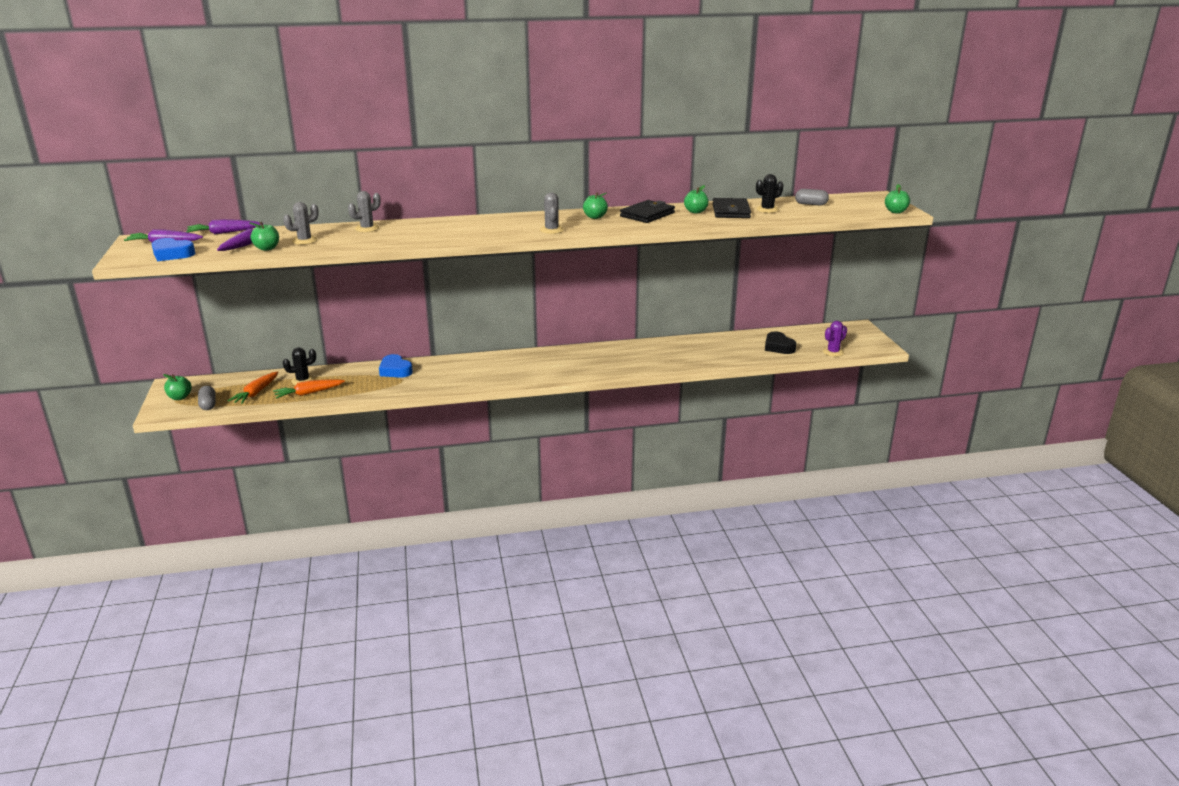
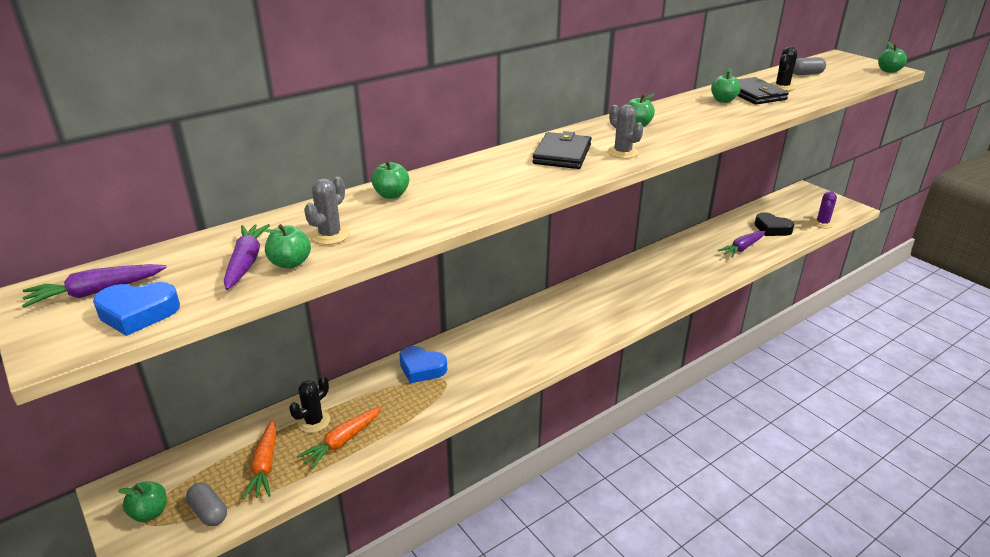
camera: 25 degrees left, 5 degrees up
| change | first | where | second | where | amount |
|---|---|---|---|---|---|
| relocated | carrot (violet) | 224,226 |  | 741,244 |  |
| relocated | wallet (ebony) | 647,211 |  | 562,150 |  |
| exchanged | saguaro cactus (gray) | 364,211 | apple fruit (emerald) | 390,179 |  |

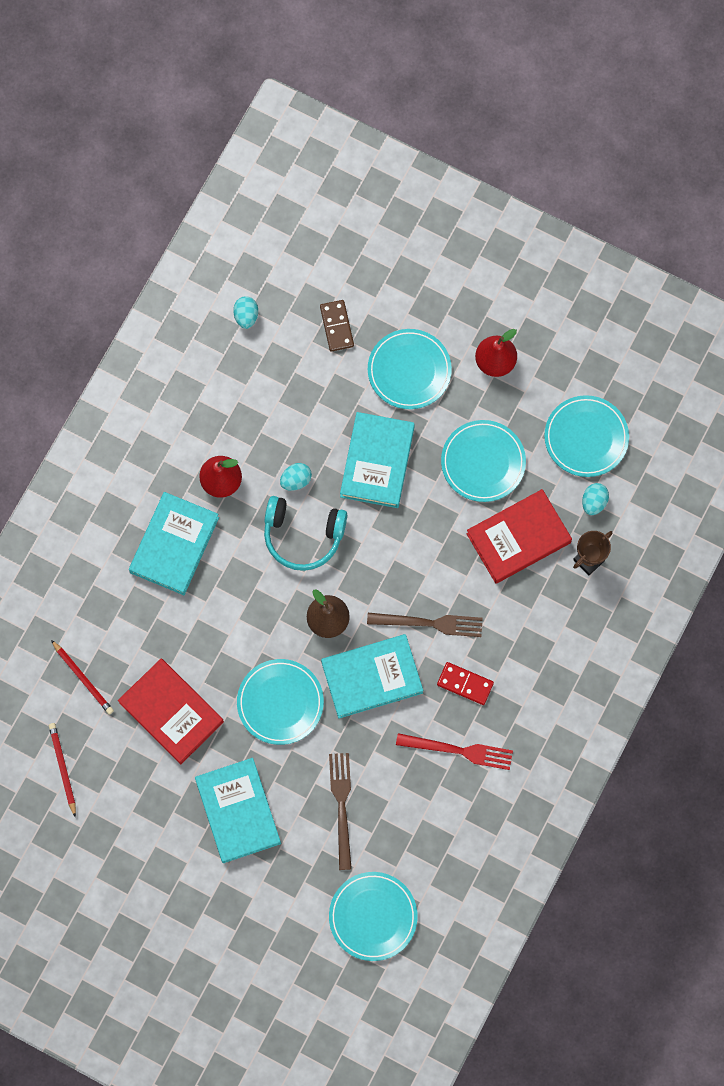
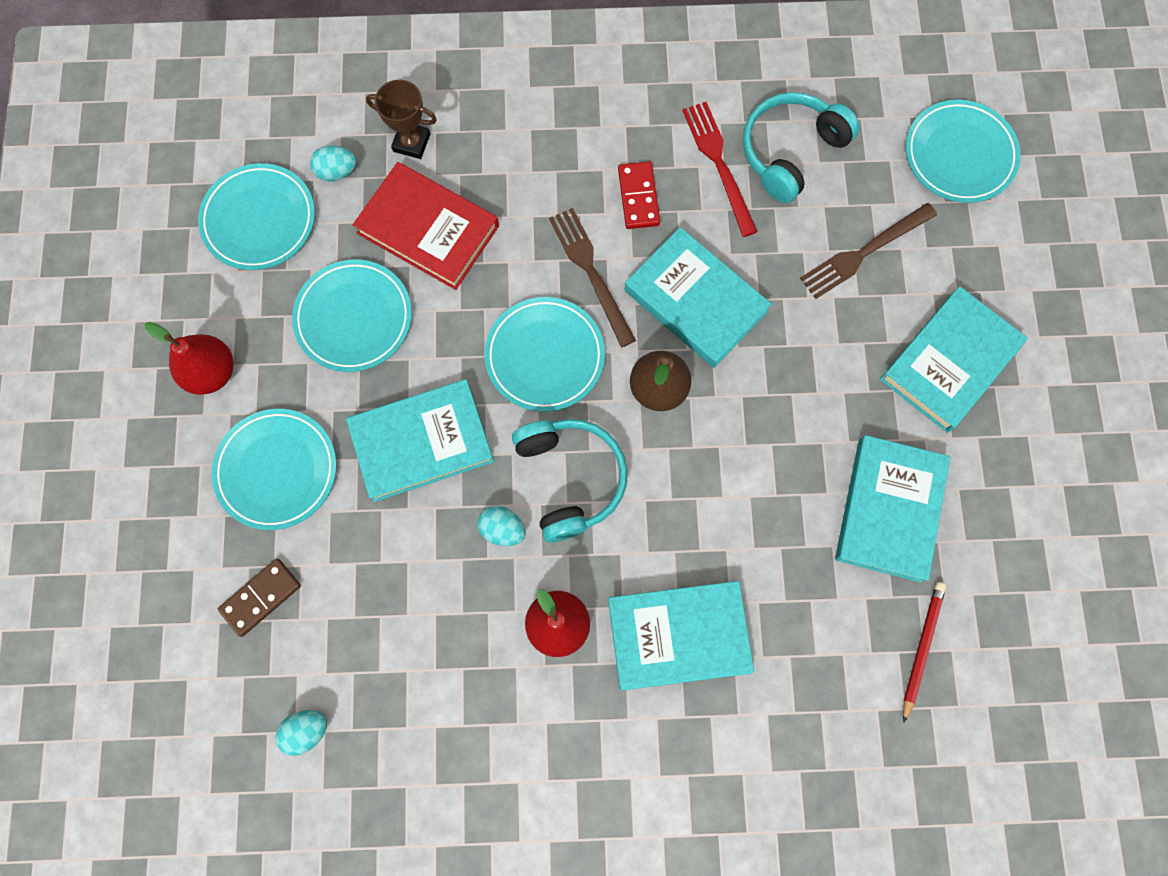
camera: 120 degrees left, 0 degrees up
| change | first | where | second | where | amount |
|---|---|---|---|---|---|
| missing | lead pencil (scarlet) | 62,770 |  |  |  |
| appeared |  |  | headphones (turquoise) | 801,147 |  |
| relocated | plate (turquoise) | 280,702 |  | 545,354 |  |
| colour | book (scarlet) | 171,711 | book (turquoise) | 892,508 |  |

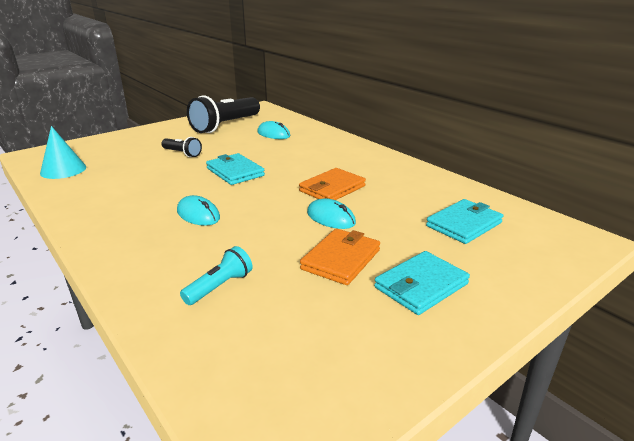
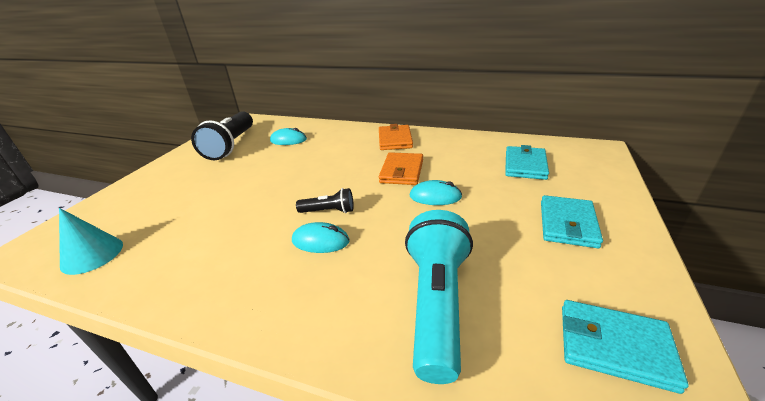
camera: 30 degrees left, 5 degrees up
| change | first | where | second | where | amount |
|---|---|---|---|---|---|
| relocated | pocket torch (ebony) | 181,147 |  | 325,200 |  |
| relocated | wallet (turquoise) | 235,169 |  | 625,347 |  |
| relocated | wallet (orange) | 340,256 |  | 396,137 |  |
| size | pocket torch (turquoise) | 216,275 |  | 439,297 | x2.04 |

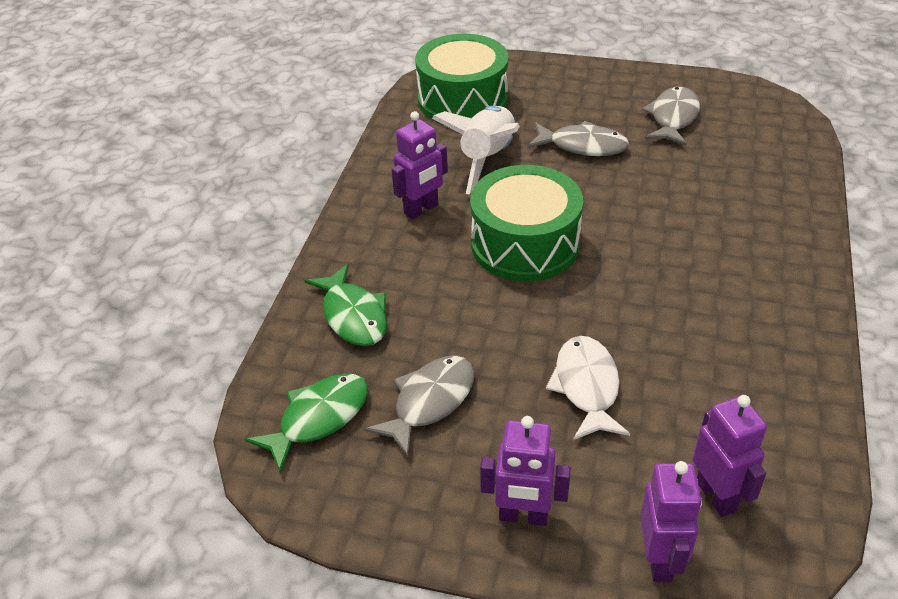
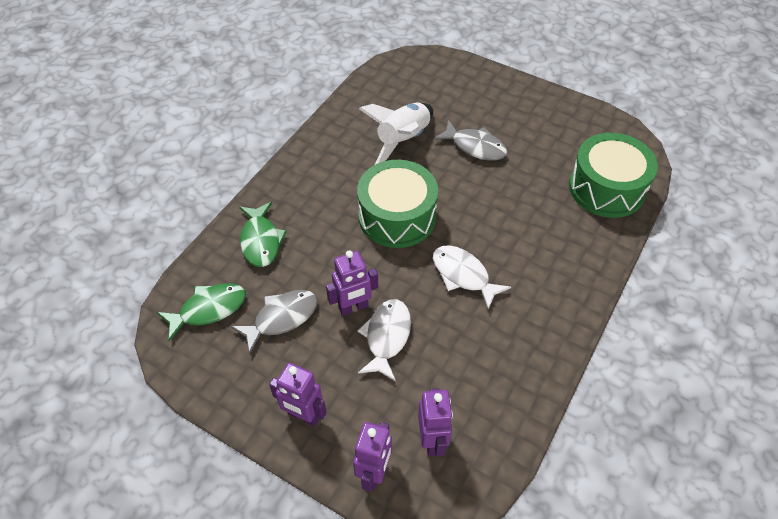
camera: 15 degrees right, 10 degrees up
| change | first | where | second | where | amount |
|---|---|---|---|---|---|
| missing | fish figure (gray) | 671,116 |  |  |  |
| appeared |  |  | fish figure (white) | 472,277 |  |
| relocated | toy robot (violet) | 420,165 |  | 352,283 |  |
| relocated | drum (emerald) | 461,78 |  | 613,175 |  |

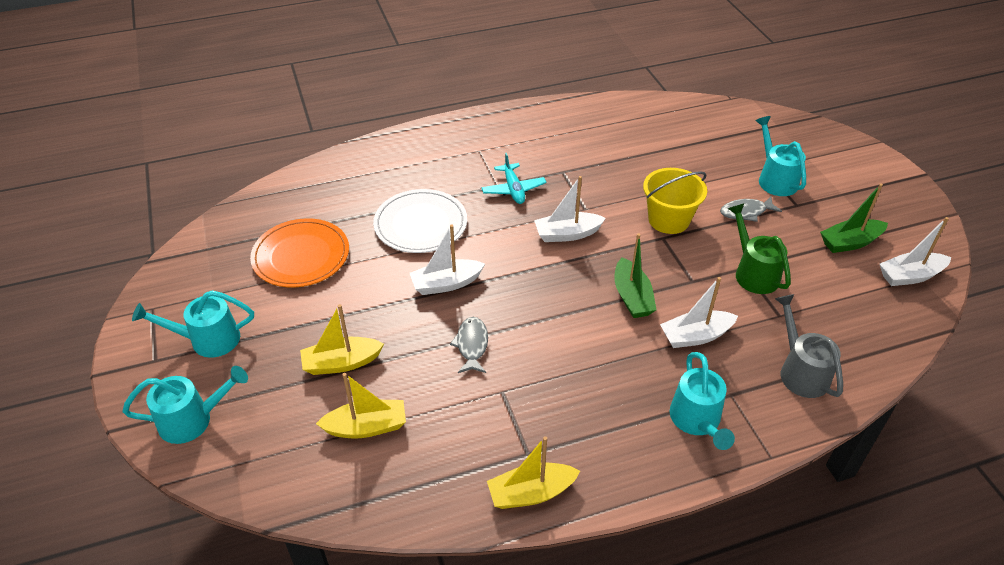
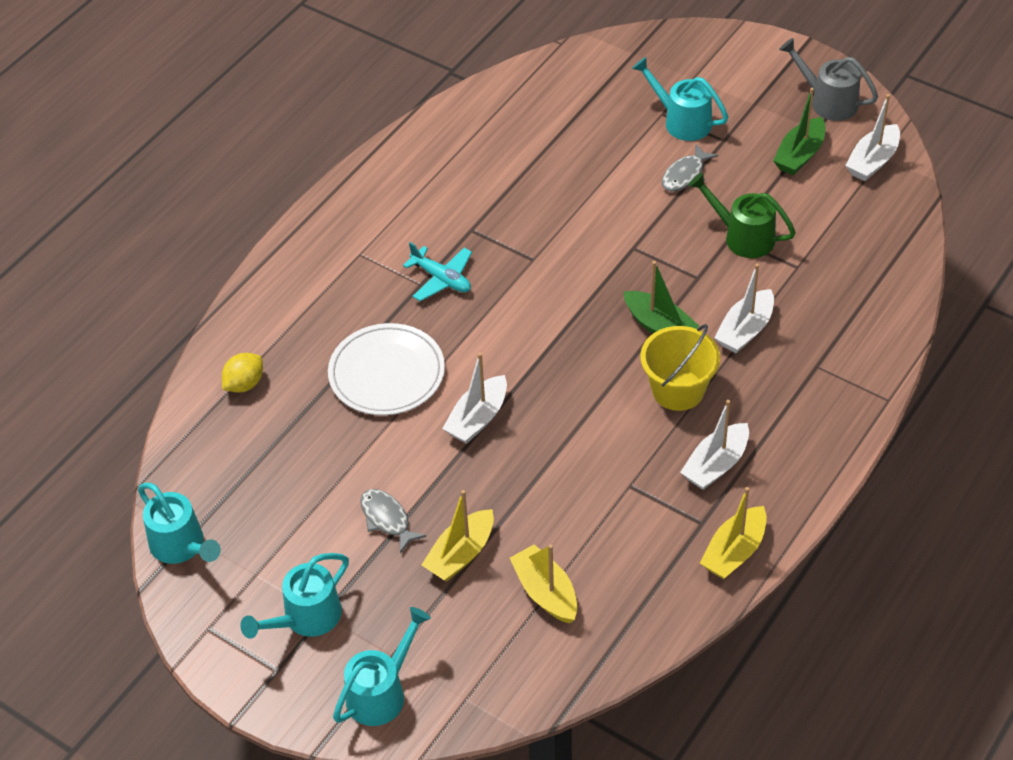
camera: 35 degrees left, 5 degrees up
| change | first | where | second | where | amount |
|---|---|---|---|---|---|
| missing | plate (orange) | 299,253 |  |  |  |
| appeared |  |  | lemon (bright yellow) | 242,373 |  |
| relocated | fish figure (gray) | 469,345 |  | 393,521 |  |
| relocated | toy boat (white) | 570,209 |  | 714,445 |  |
| relocated | sand bucket (bright yellow) | 675,201 |  | 680,367 |  |
| relocated | watering pot (turquoise) | 702,401 |  | 179,523 |  |
| relocated | watering pot (gray) | 809,346 |  | 828,79 |  |
| spun | toy boat (bright yellow) | 361,406 |  | 543,584 | 75 degrees counterclockwise |

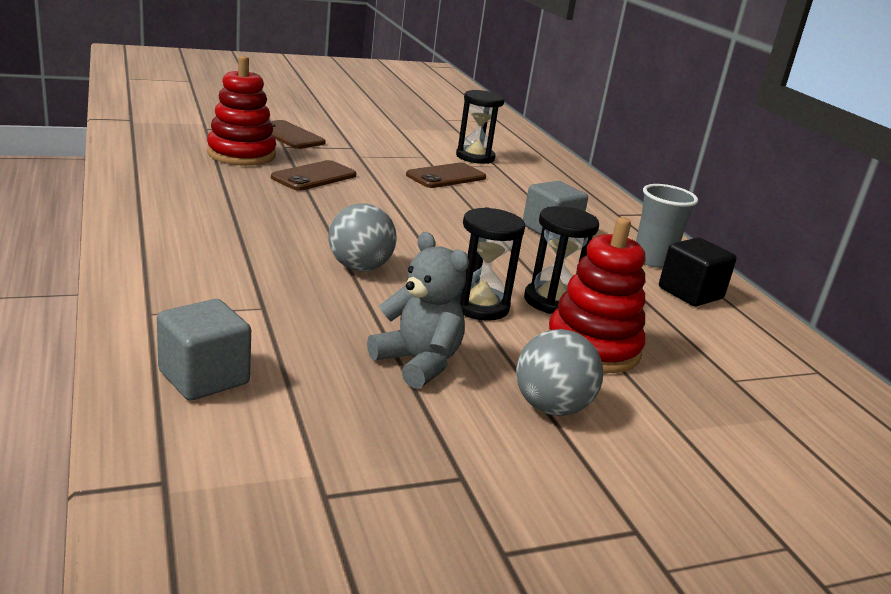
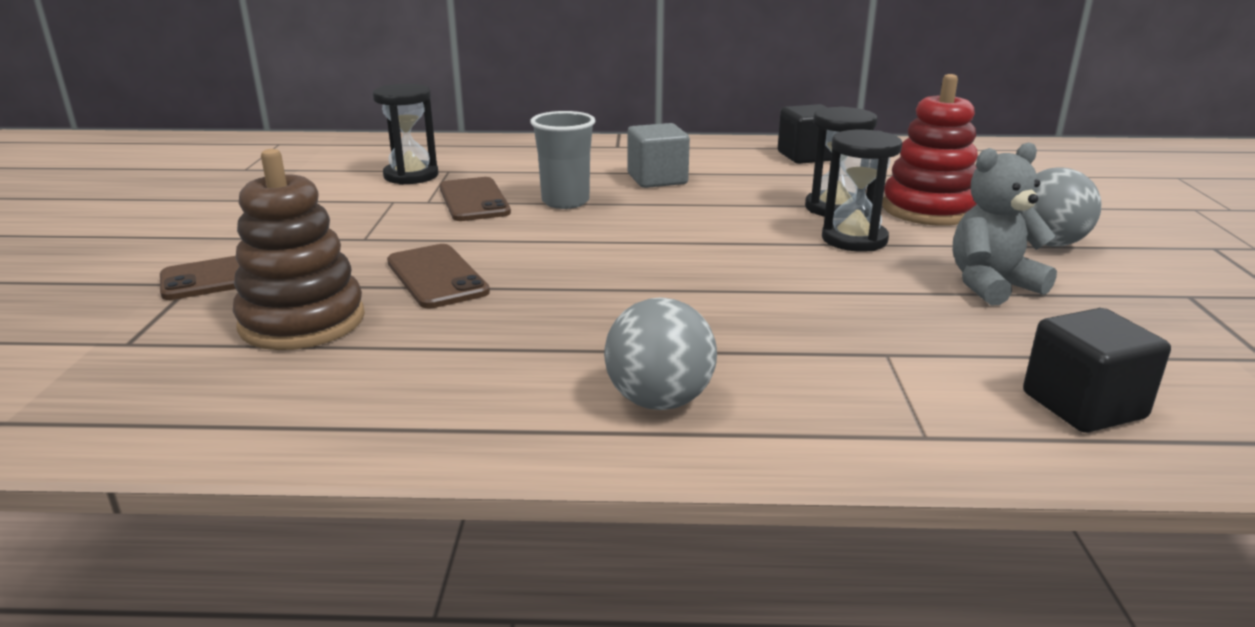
camera: 65 degrees left, 0 degrees up
| change | first | where | second | where | amount |
|---|---|---|---|---|---|
| relocated | sphere (gray) | 362,237 |  | 660,353 |  |
| relocated | beaker (gray) | 667,226 |  | 562,160 |  |
| colour | cube (gray) | 204,350 | cube (ebony) | 1097,370 |  |
| colour | stacking rings (scarlet) | 241,111 | stacking rings (brown) | 299,249 |  |

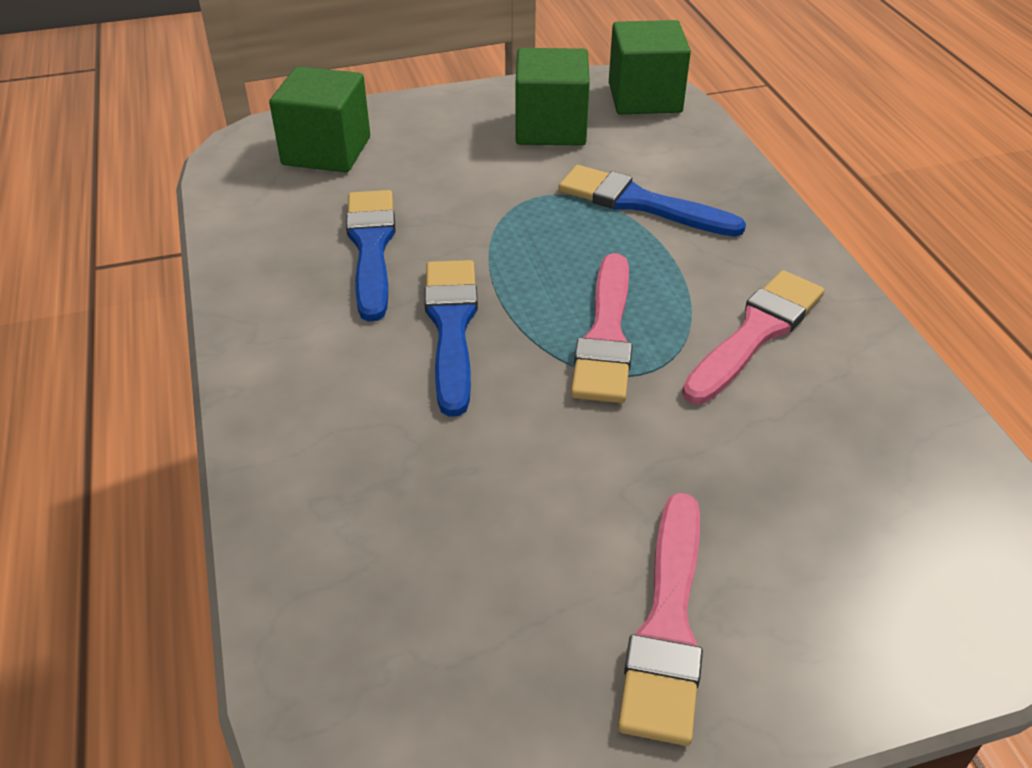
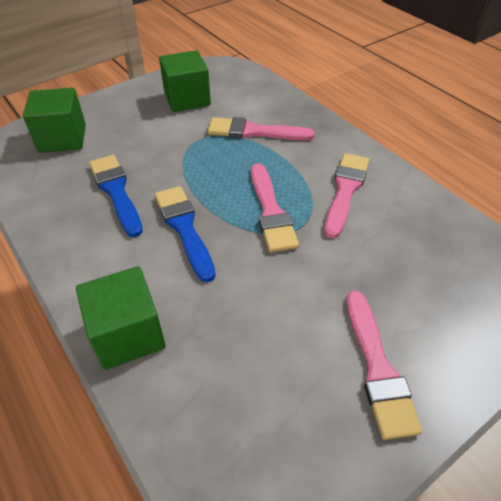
camera: 20 degrees left, 5 degrees up
| change | first | where | second | where | amount |
|---|---|---|---|---|---|
| relocated | cube (emerald) | 650,67 |  | 121,318 |  |
| colour | paint brush (royal blue) | 652,201 | paint brush (rose-pink) | 261,128 |  |

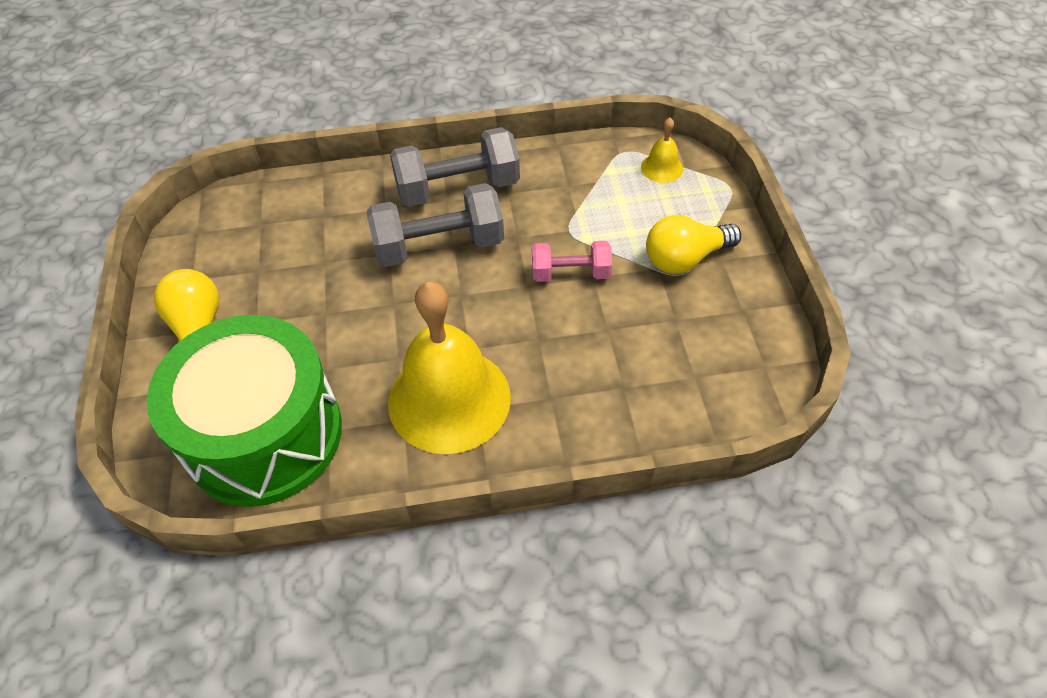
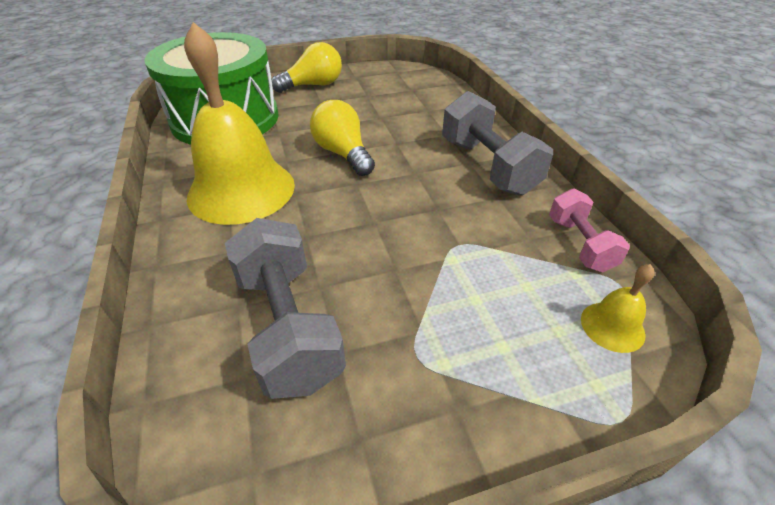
camera: 80 degrees right, 10 degrees down
| change | first | where | second | where | amount |
|---|---|---|---|---|---|
| relocated | free weight (gray) | 435,225 |  | 285,308 |  |
| relocated | free weight (rose-pink) | 572,261 |  | 589,230 |  |
| relocated | light bulb (bright yellow) | 693,244 |  | 342,138 |  |

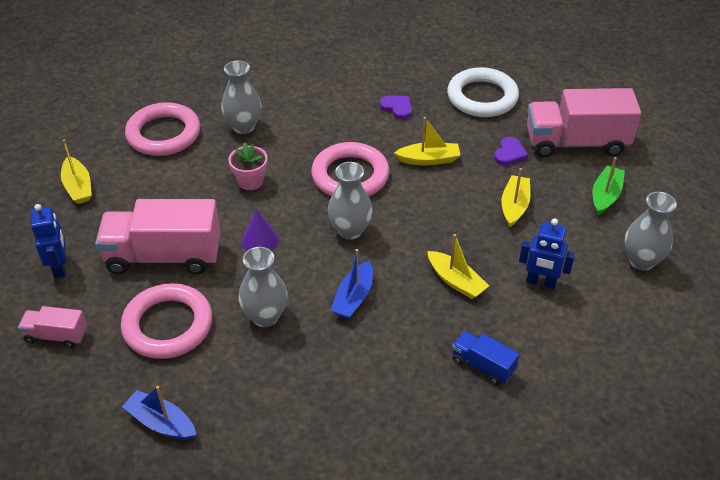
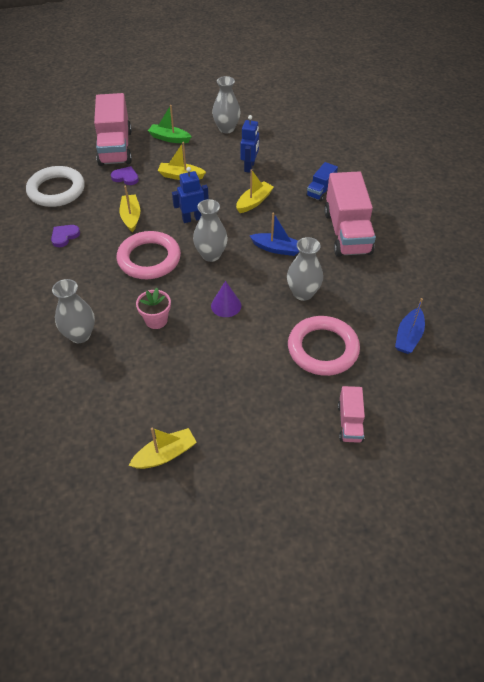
camera: 95 degrees left, 5 degrees up
| change | first | where | second | where | amount |
|---|---|---|---|---|---|
| missing | hoop (rose-pink) | 162,129 |  |  |  |
| relocated | toy robot (royal blue) | 48,241 |  | 190,195 |  |
| relocated | toy truck (rose-pink) | 157,236 |  | 350,214 |  |

